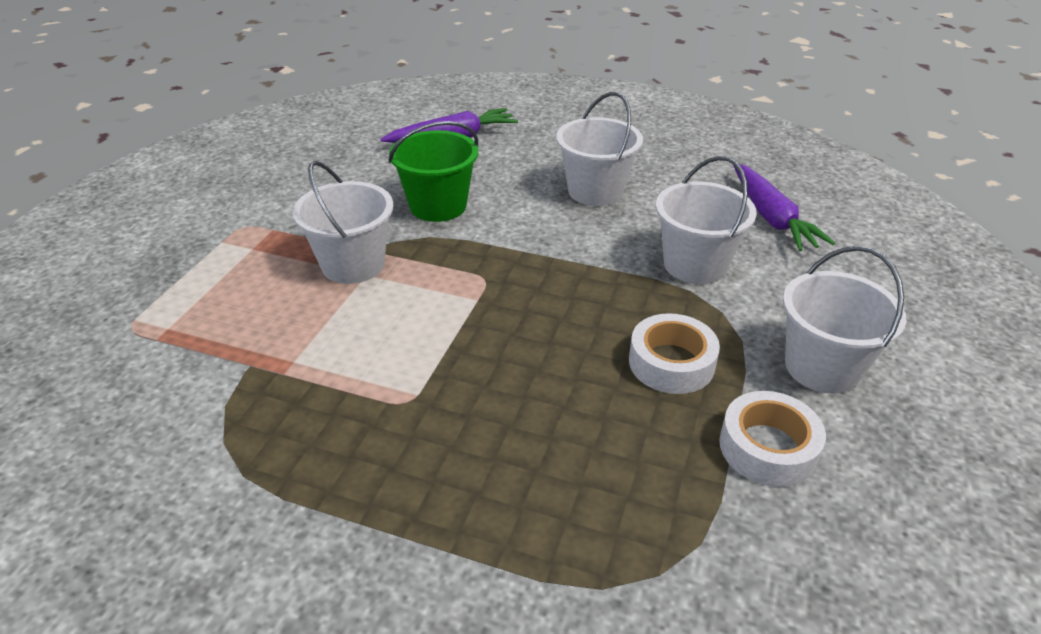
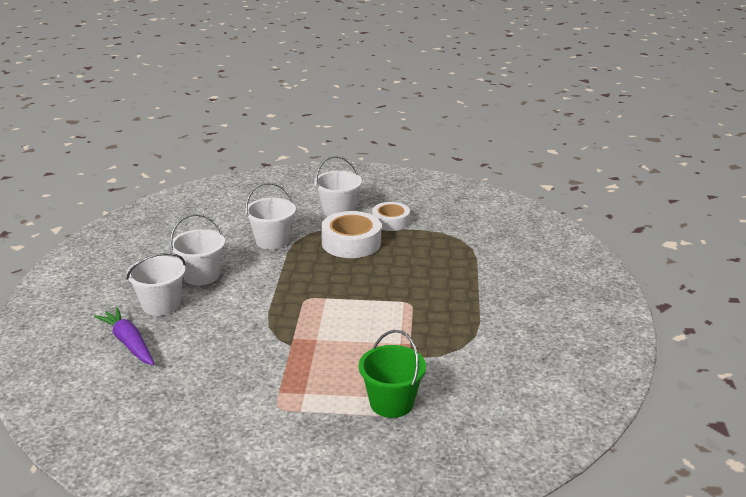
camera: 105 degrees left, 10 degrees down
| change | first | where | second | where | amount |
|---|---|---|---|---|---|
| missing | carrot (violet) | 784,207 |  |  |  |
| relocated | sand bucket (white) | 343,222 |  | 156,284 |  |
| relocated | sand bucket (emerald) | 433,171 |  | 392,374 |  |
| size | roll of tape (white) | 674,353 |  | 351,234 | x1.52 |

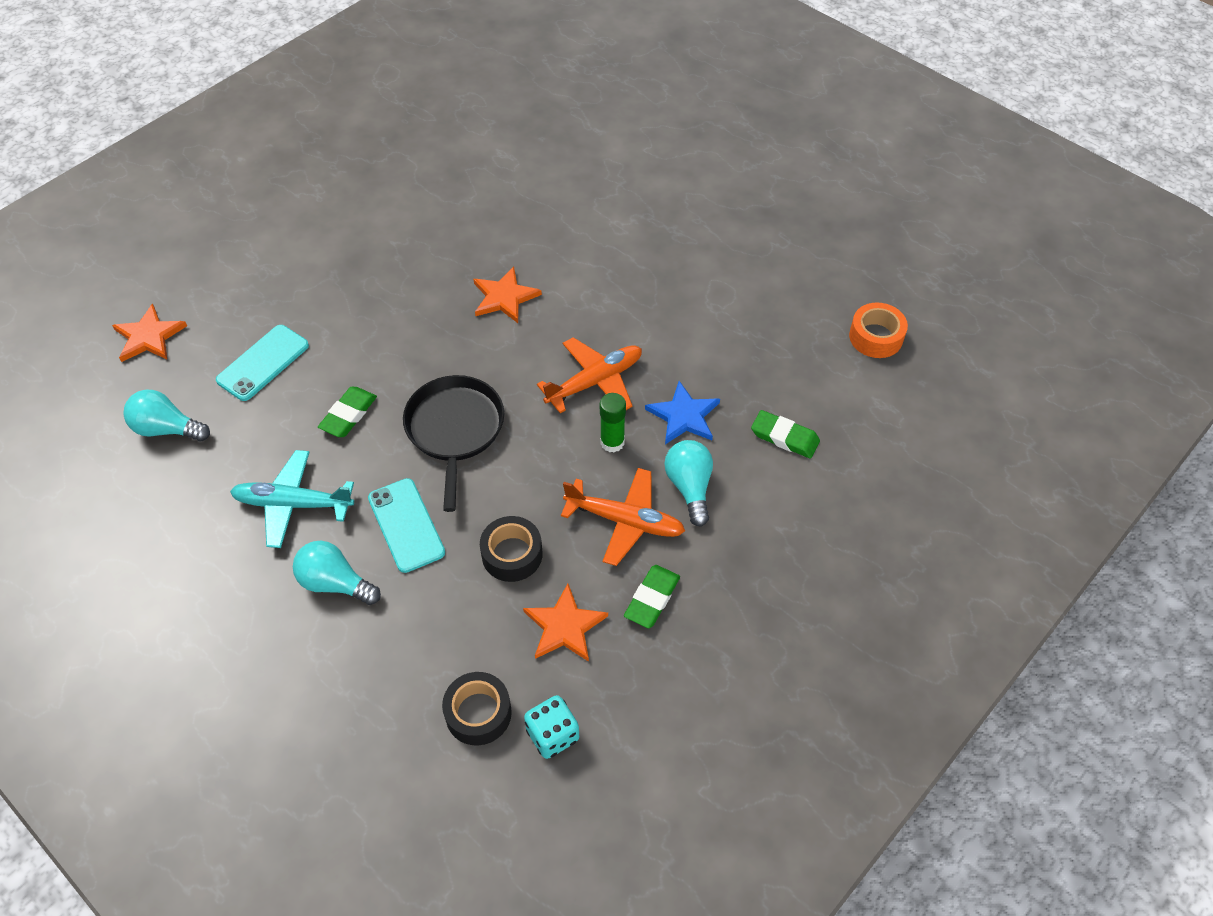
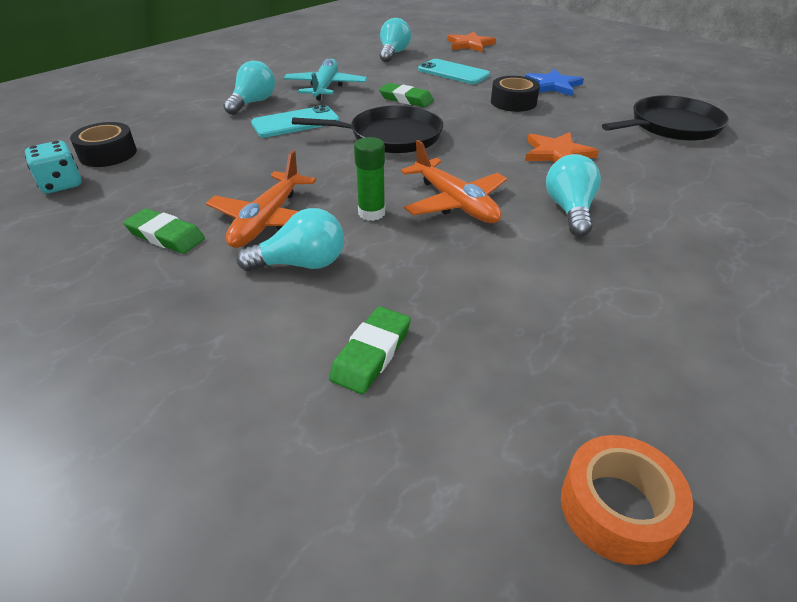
camera: 90 degrees right, 15 degrees down
| change | first | where | second | where | amount |
|---|---|---|---|---|---|
| missing | star shape (orange) | 565,623 |  |  |  |
| appeared |  |  | light bulb (turquoise) | 573,195 |  |
| appeared |  |  | frying pan (ebony) | 665,118 |  |
| relocated | roll of tape (ebony) | 511,549 |  | 515,94 |  |
| relocated | star shape (royal blue) | 682,412 |  | 554,82 |  |

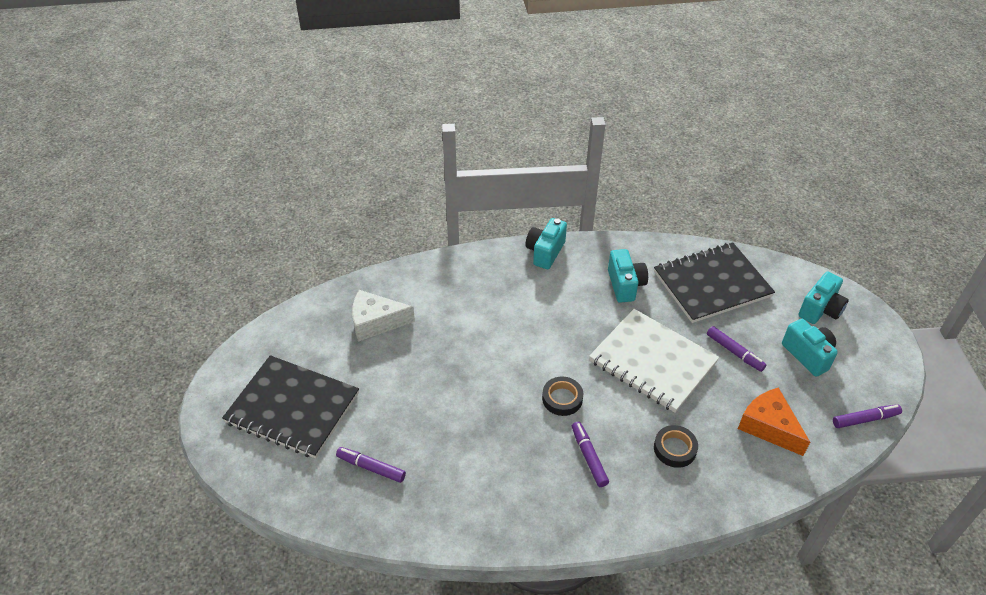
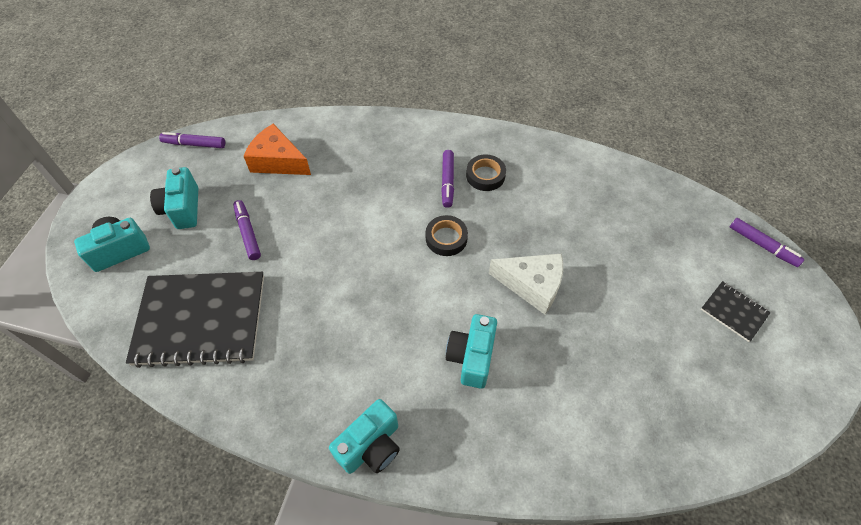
camera: 160 degrees left, 10 degrees up
| change | first | where | second | where | amount |
|---|---|---|---|---|---|
| missing | notebook (white) | 654,361 |  |  |  |
| relocated | marker (violet) | 371,465 |  | 767,242 |  |
| relocated | cheese wedge (white) | 383,316 |  | 526,284 |  |
| relocated | compact camera (turquoise) | 628,276 |  | 471,351 |  |
| relocated | roll of tape (ebony) | 676,446 |  | 486,172 |  |
| spun | cheese wedge (orange) | 774,421 |  | 277,149 | 135 degrees clockwise |
| size | notebook (ebony) | 290,406 |  | 736,311 | x0.45 |

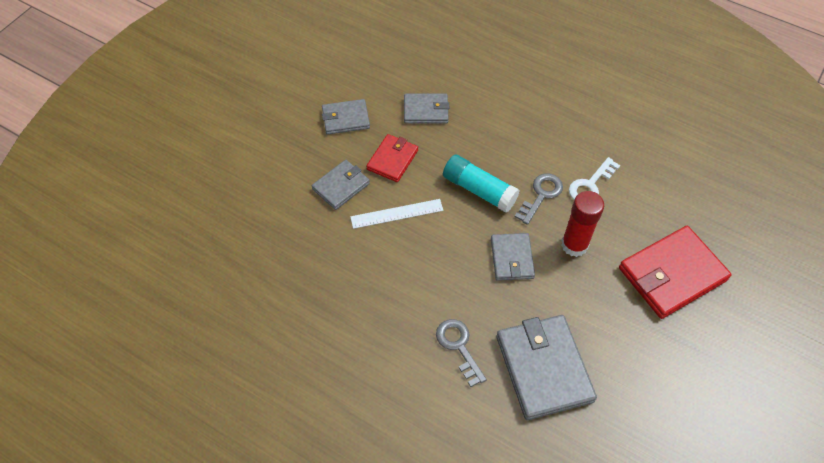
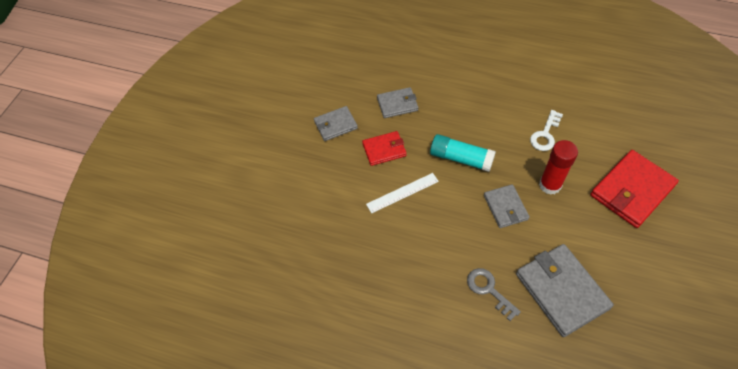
camera: 10 degrees left, 0 degrees up
| change | first | where | second | where | amount |
|---|---|---|---|---|---|
| missing | wallet (gray) | 341,185 |  |  |  |
| missing | key (gray) | 539,199 |  |  |  |
| spun | wallet (scarlet) | 392,158 |  | 384,148 | 60 degrees clockwise |

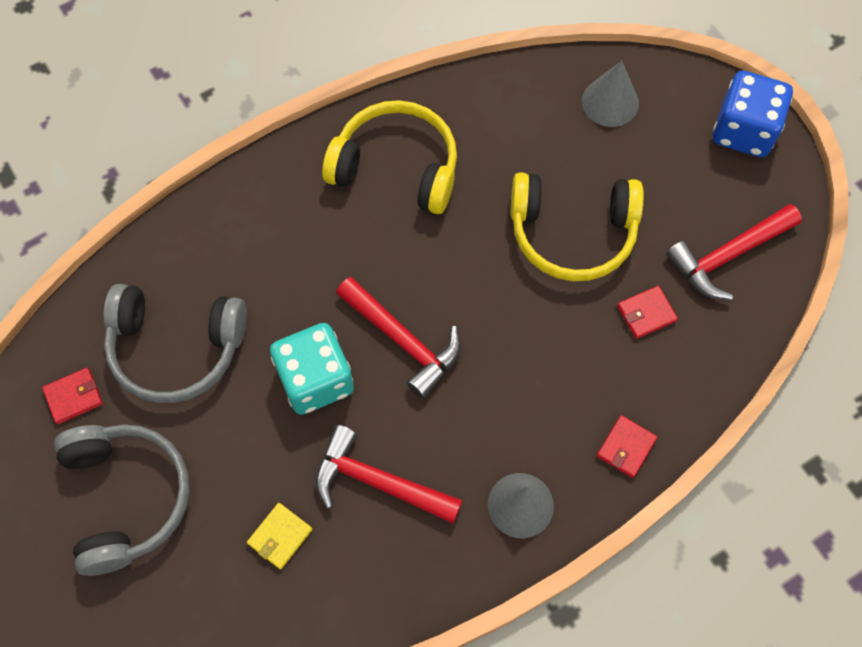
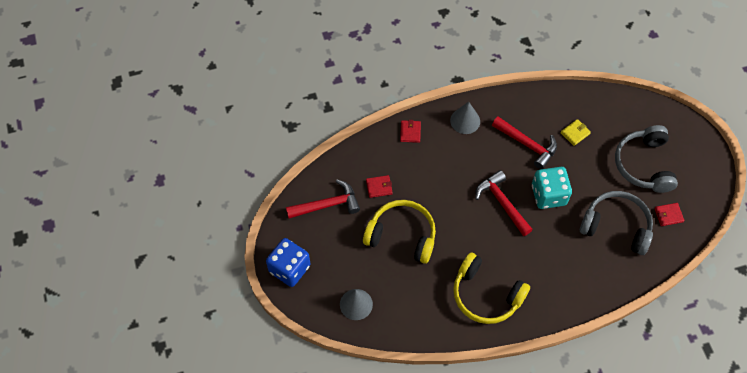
camera: 165 degrees left, 5 degrees down
| change | first | where | second | where | amount |
|---|---|---|---|---|---|
| spun | wallet (scarlet) | 627,446 |  | 410,131 | 45 degrees counterclockwise |

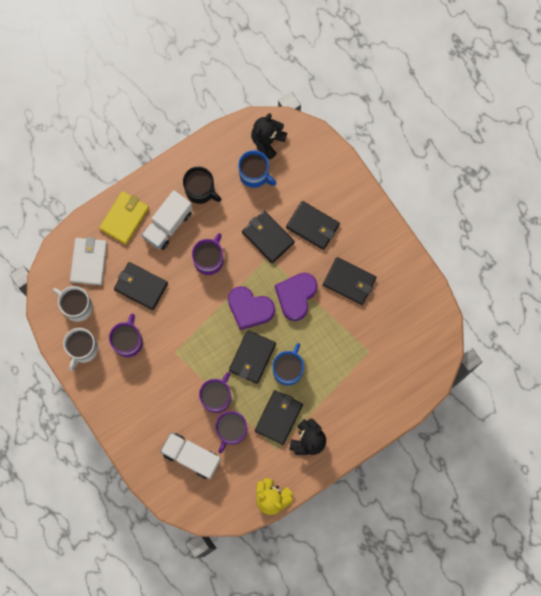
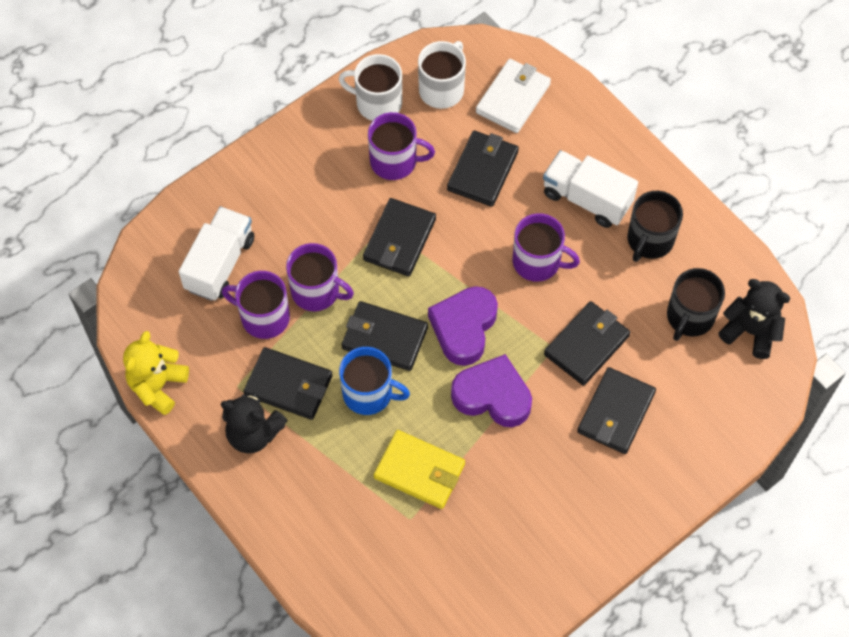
camera: 85 degrees right, 15 degrees down
| change | first | where | second | where | amount |
|---|---|---|---|---|---|
| relocated | wallet (bright yellow) | 124,217 |  | 419,469 |  |
| relocated | wallet (ebony) | 349,281 |  | 399,237 |  |
| colour | coffee mug (royal blue) | 257,169 | coffee mug (ebony) | 696,304 |  |
| spun | wallet (white) | 88,261 |  | 513,96 | 60 degrees counterclockwise |

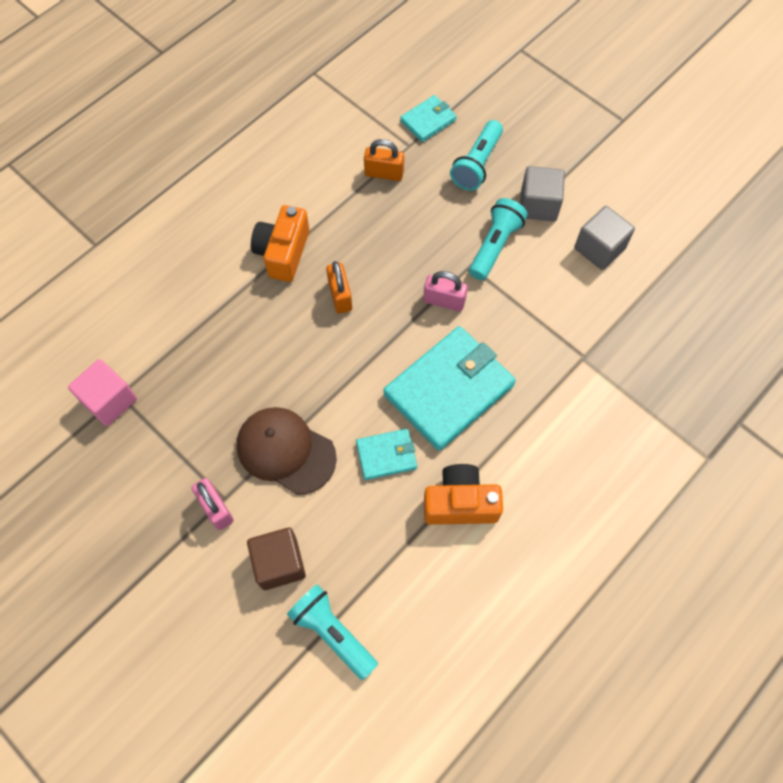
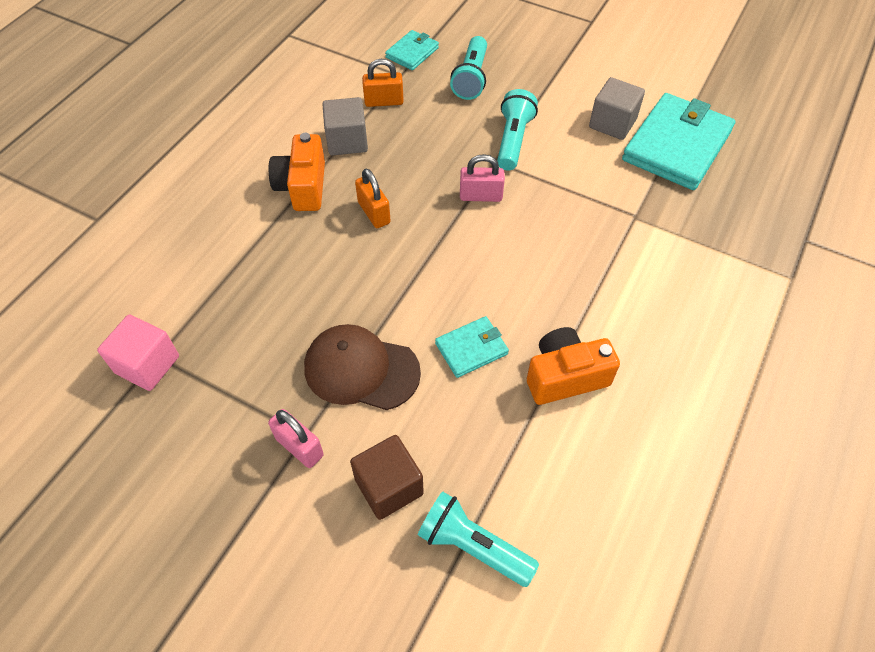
camera: 15 degrees left, 10 degrees down
| change | first | where | second | where | amount |
|---|---|---|---|---|---|
| relocated | wallet (turquoise) | 450,388 |  | 678,141 |  |
| relocated | cube (gray) | 542,194 |  | 345,126 |  |

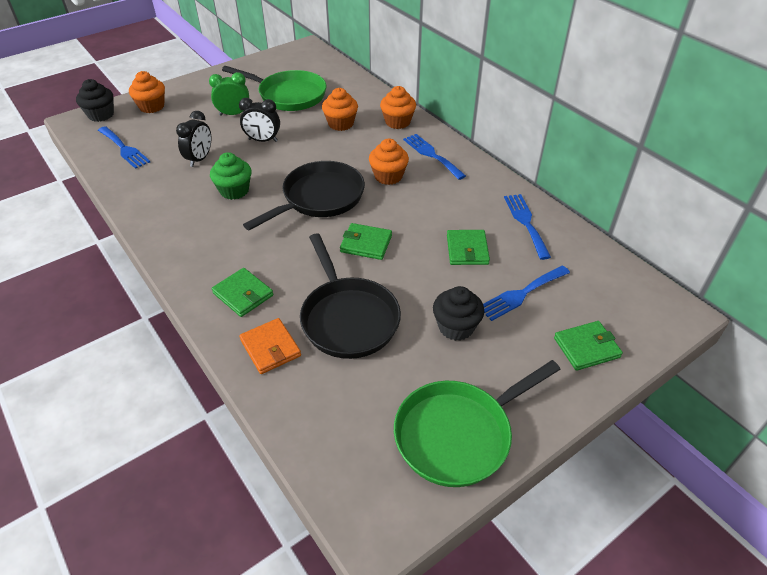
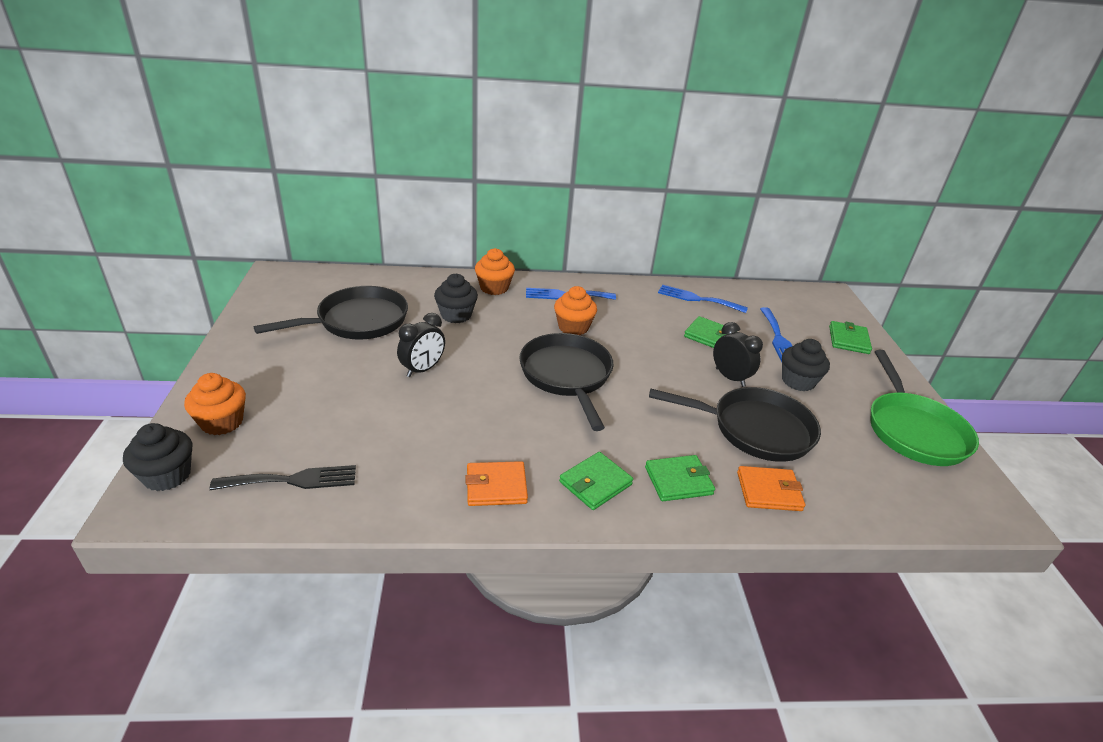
camera: 60 degrees left, 10 degrees down
| change | first | where | second | where | amount |
|---|---|---|---|---|---|
| missing | clock (emerald) | 229,94 |  |  |  |
| missing | fairy cake (emerald) | 231,176 |  |  |  |
| appeared |  |  | wallet (orange) | 497,483 |  |
| relocated | clock (ebony) | 194,139 |  | 738,354 |  |
| relocated | wallet (emerald) | 366,241 |  | 596,481 |  |
| colour | dinner fork (royal blue) | 124,147 | dinner fork (ebony) | 283,477 |  |
| colour | frying pan (emerald) | 274,88 | frying pan (ebony) | 331,313 |  |
| colour | fairy cake (orange) | 340,109 | fairy cake (ebony) | 456,298 |  |

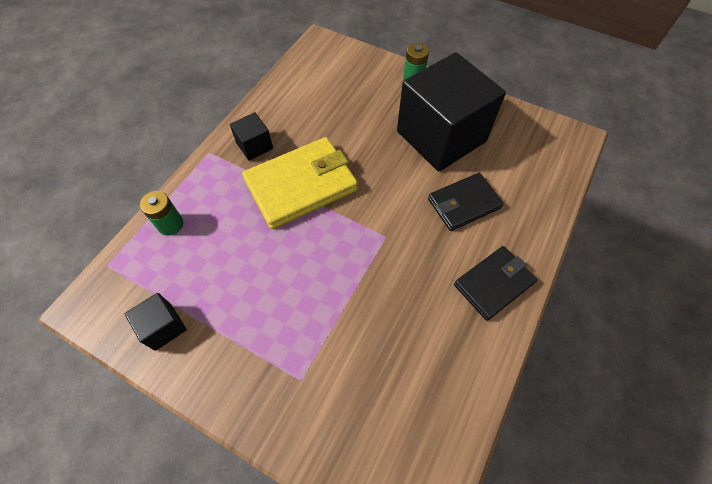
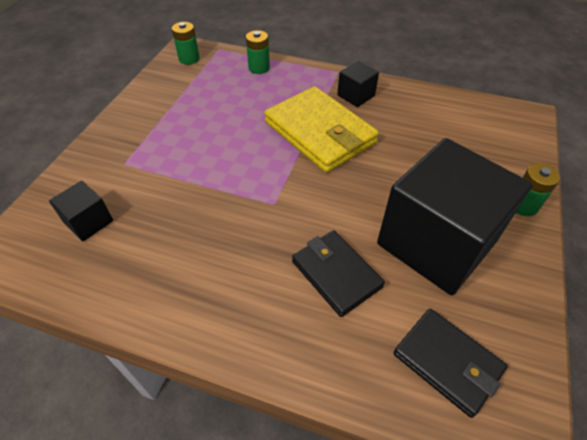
camera: 80 degrees right, 10 degrees down
| change | first | where | second | where | amount |
|---|---|---|---|---|---|
| appeared |  |  | power cell (emerald) | 186,43 |  |
| relocated | cube (ebony) | 156,322 |  | 81,211 |  |
| relocated | wallet (ebony) | 495,283 |  | 451,363 |  |

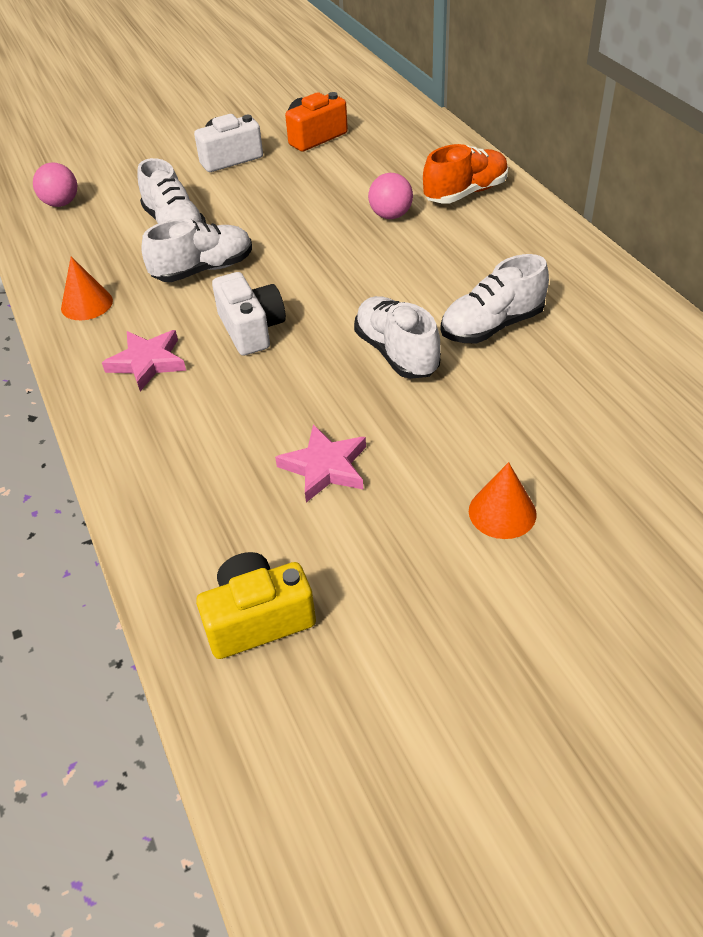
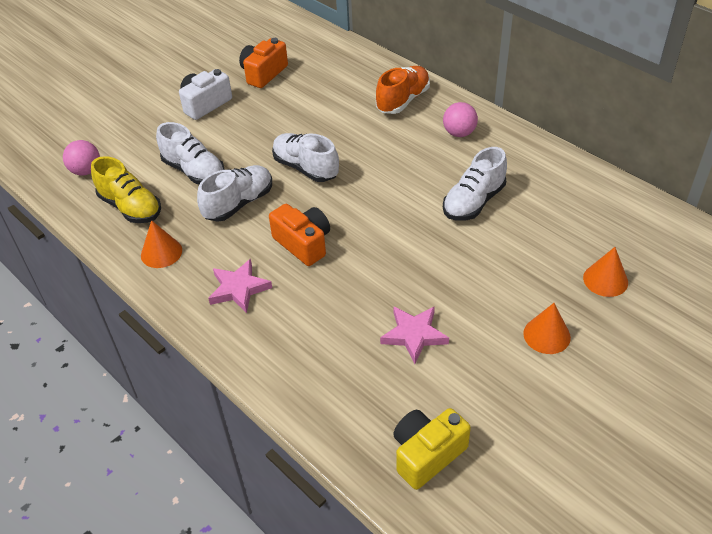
camera: 20 degrees left, 0 degrees up
| change | first | where | second | where | amount |
|---|---|---|---|---|---|
| appeared |  |  | shoe (bright yellow) | 126,189 |  |
| appeared |  |  | cone shape (orange) | 605,272 |  |
| relocated | shoe (white) | 397,337 |  | 305,157 |  |
| relocated | sphere (rose-pink) | 390,196 |  | 460,119 |  |
| colour | compact camera (white) | 249,314 | compact camera (orange) | 299,235 |  |

